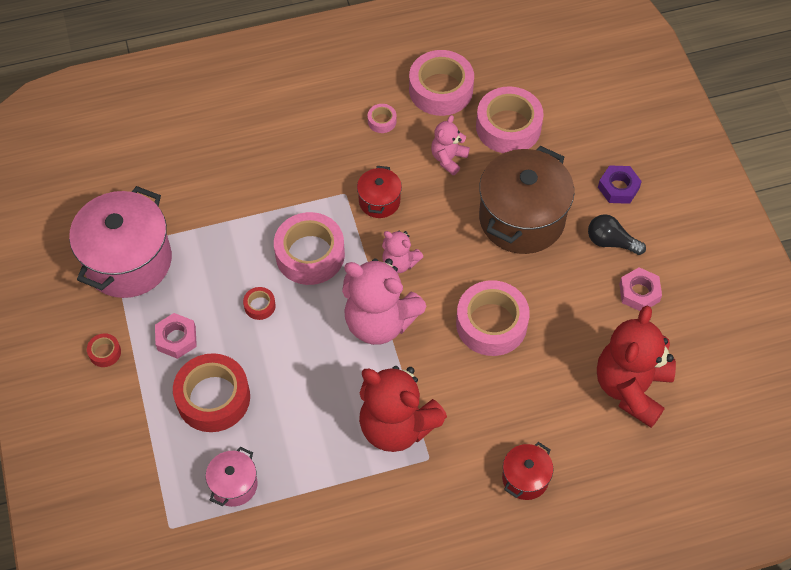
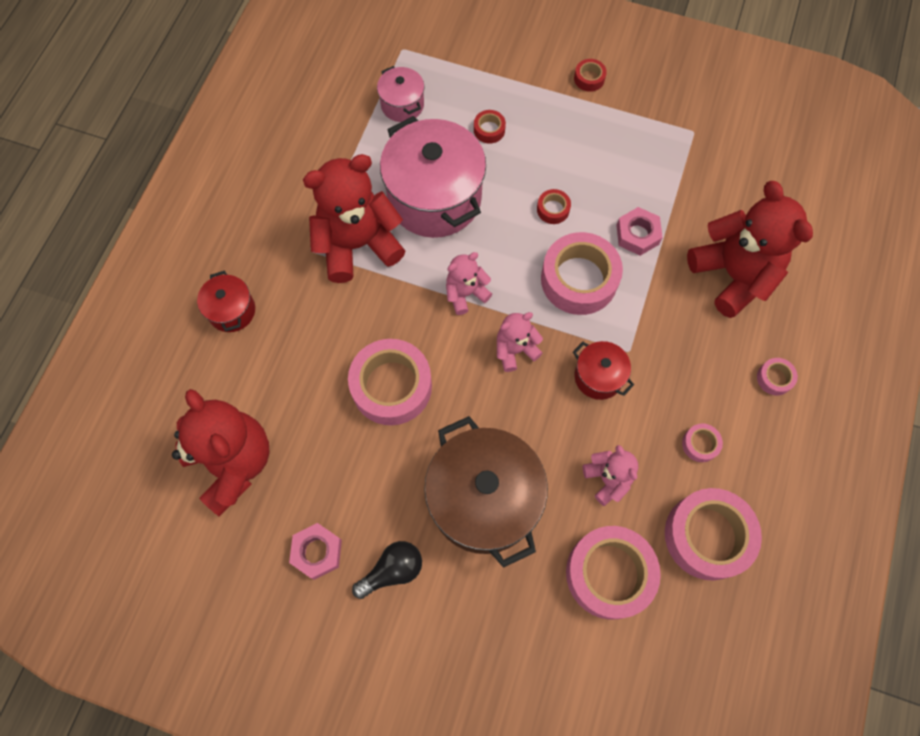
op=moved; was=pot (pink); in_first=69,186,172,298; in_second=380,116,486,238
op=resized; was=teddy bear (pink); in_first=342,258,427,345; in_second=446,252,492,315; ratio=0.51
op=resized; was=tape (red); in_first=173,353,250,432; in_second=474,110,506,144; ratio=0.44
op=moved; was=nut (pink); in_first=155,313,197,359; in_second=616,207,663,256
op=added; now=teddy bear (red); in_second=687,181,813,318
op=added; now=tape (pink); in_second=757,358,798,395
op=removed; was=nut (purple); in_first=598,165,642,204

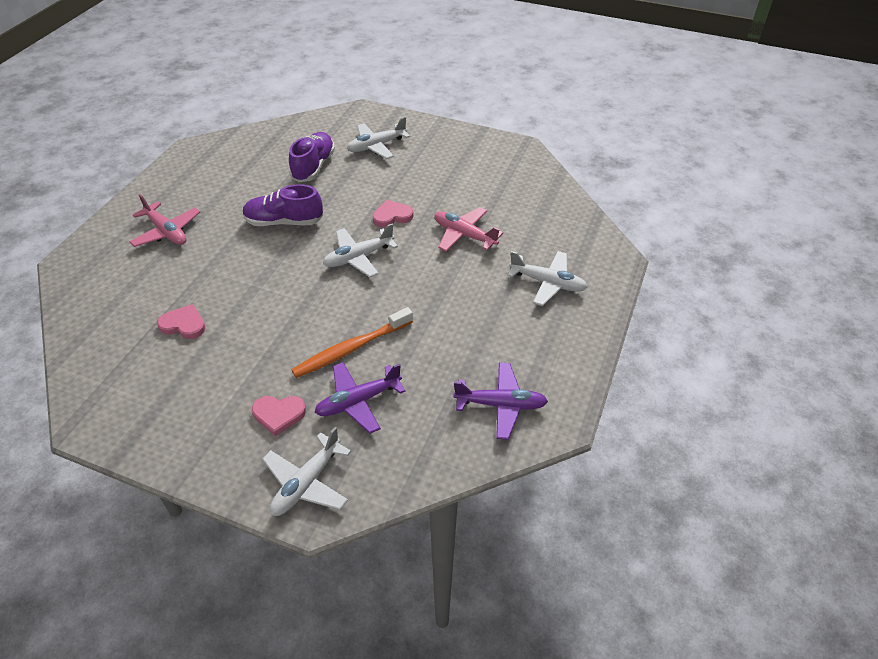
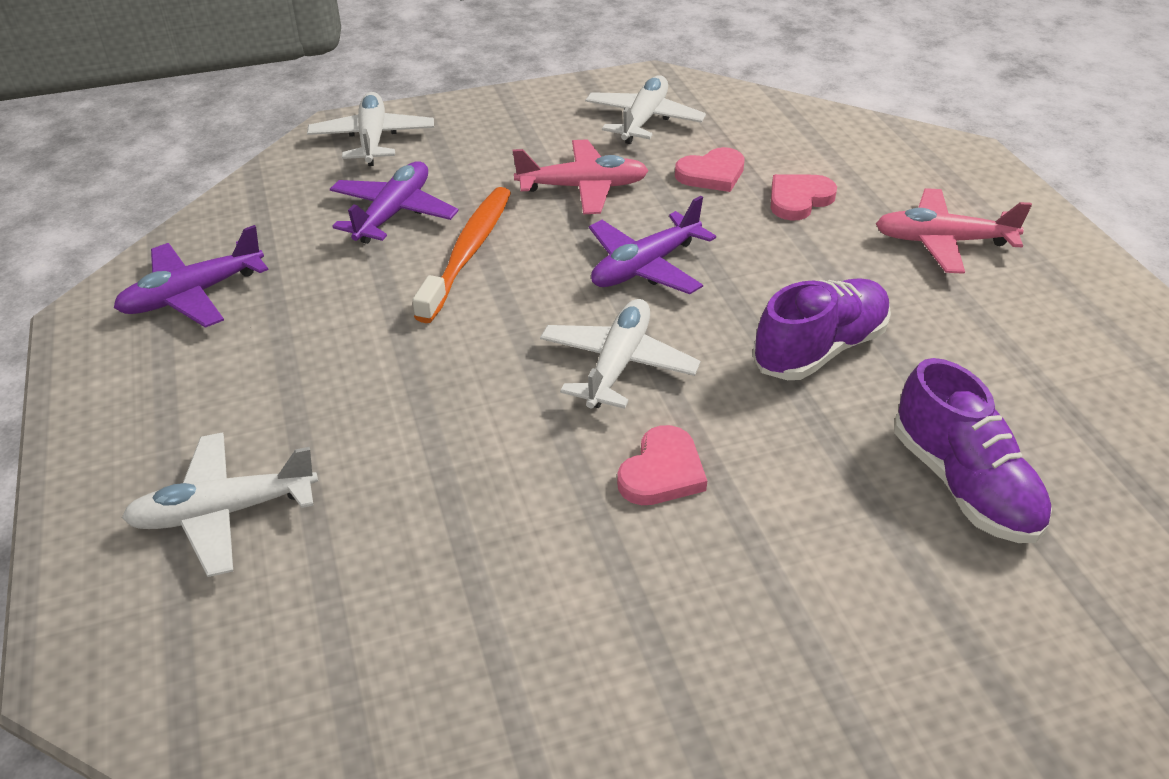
op=moved; was=plane (pink); in_first=434,207,503,251; in_second=513,139,649,214
op=moved; was=plane (white); in_first=347,117,410,159; in_second=585,75,706,144
op=added; now=plane (purple); in_second=589,196,716,294
op=moved; was=heart (pink); in_first=252,396,306,436; in_second=771,174,837,221

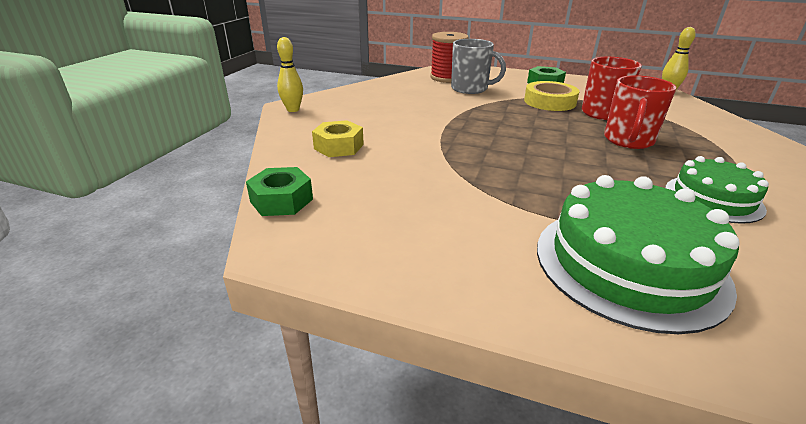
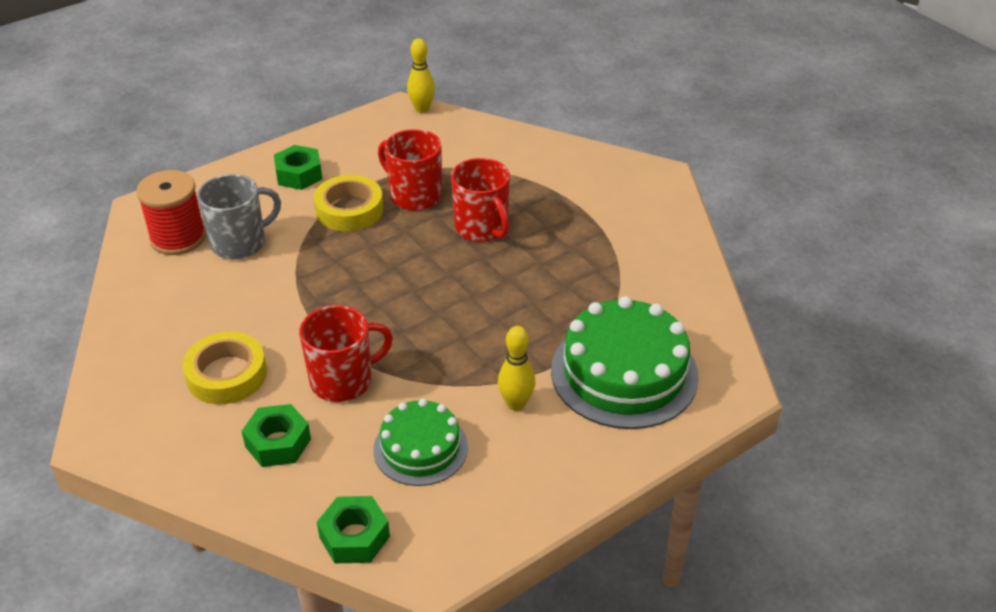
op=added; now=tape (yellow); in_second=182,332,267,404
op=recoloured; was=nut (yellow); now=nut (green); in_first=312,120,364,157; in_second=242,404,311,467
op=added; now=mug (red); in_second=299,305,393,402
op=moved; was=cake (green); in_first=665,156,769,224; in_second=374,399,468,486
op=moved; was=bowling pin (yellow); in_first=277,37,303,112; in_second=498,326,535,411

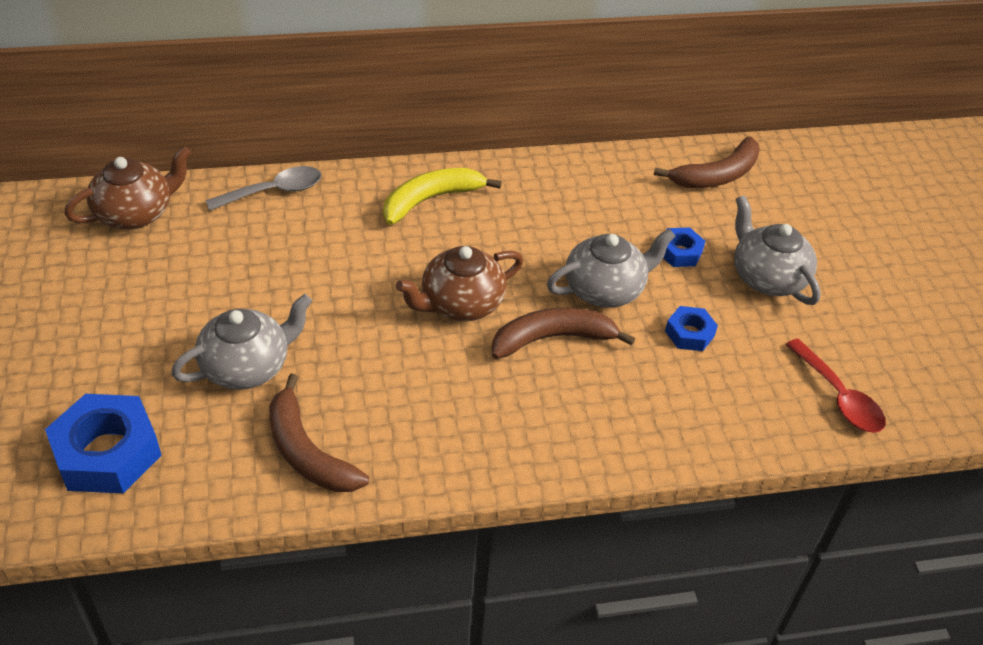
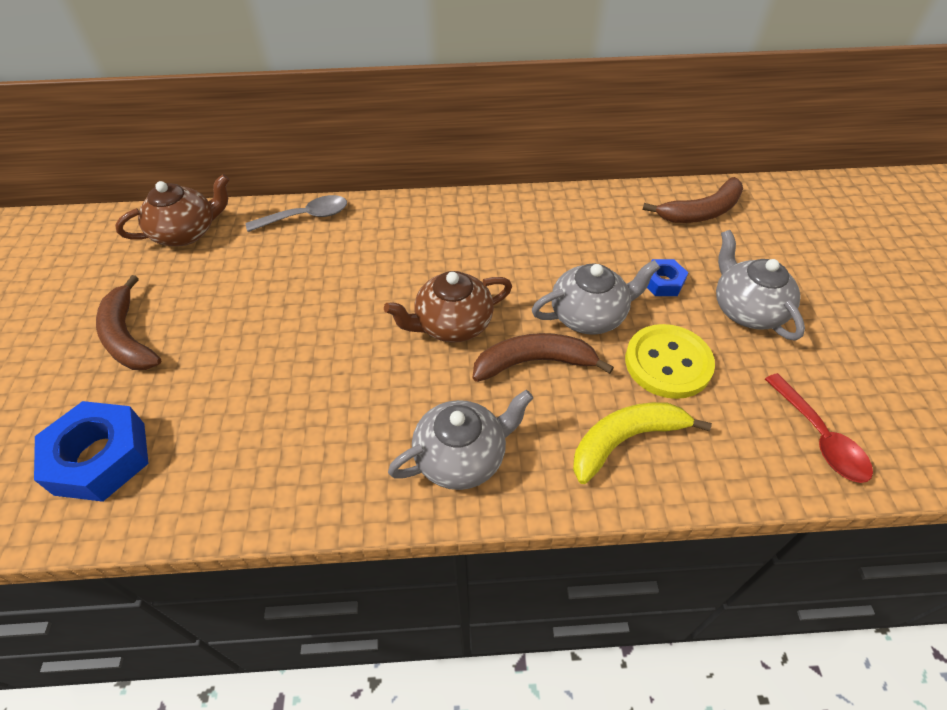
op=moved; was=banana (brown); in_first=269,374,369,492; in_second=96,275,161,370
op=moved; was=teapot (grey); in_first=171,294,312,390; in_second=388,390,533,490
op=moved; was=banana (yellow); in_first=383,168,502,225; in_second=573,402,712,484
op=replaced; was=nut (blue); now=button (yellow); in_first=665,306,718,351; in_second=625,324,715,399

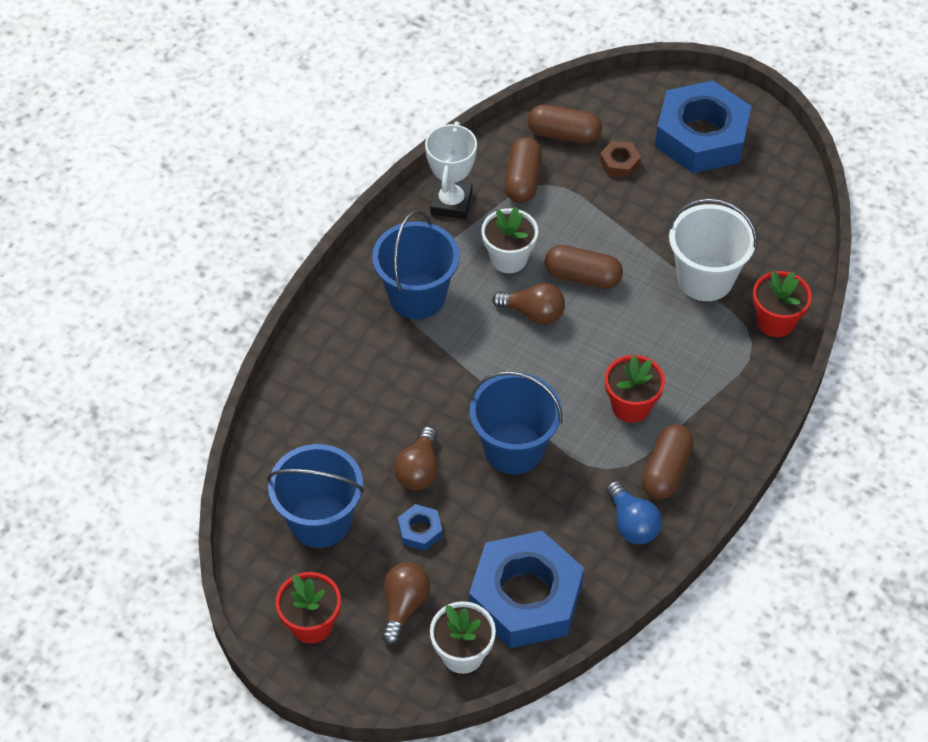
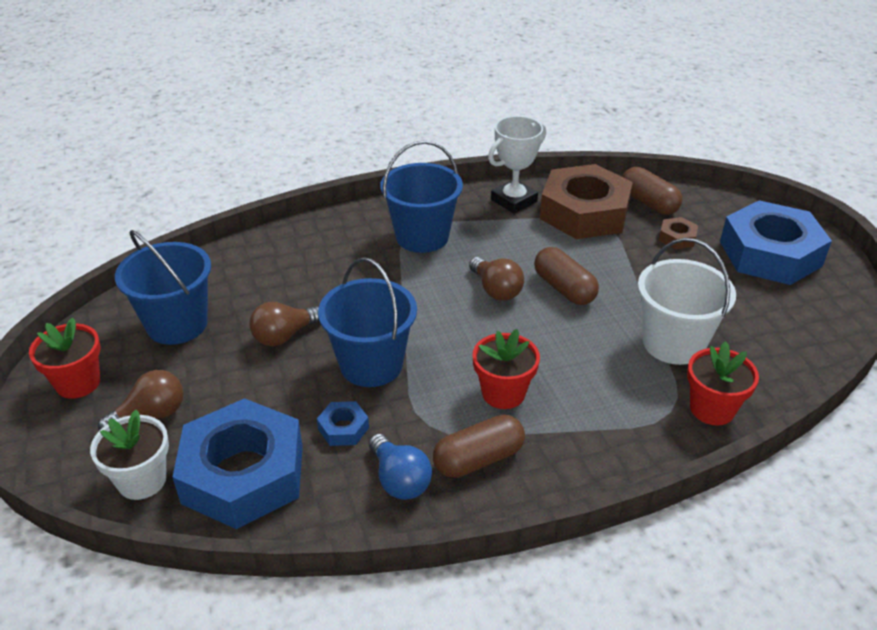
op=moved; was=nut (blue); in_first=398,504,442,551; in_second=317,401,369,446
op=turned; was=light bulb (blue); in_first=606,481,662,544; in_second=369,434,432,500; clockwise=-45
op=replaced; was=capsule (brown); now=nut (brown); in_first=505,137,542,203; in_second=540,164,633,239
op=removed; was=flower pot (white); in_first=481,207,538,273

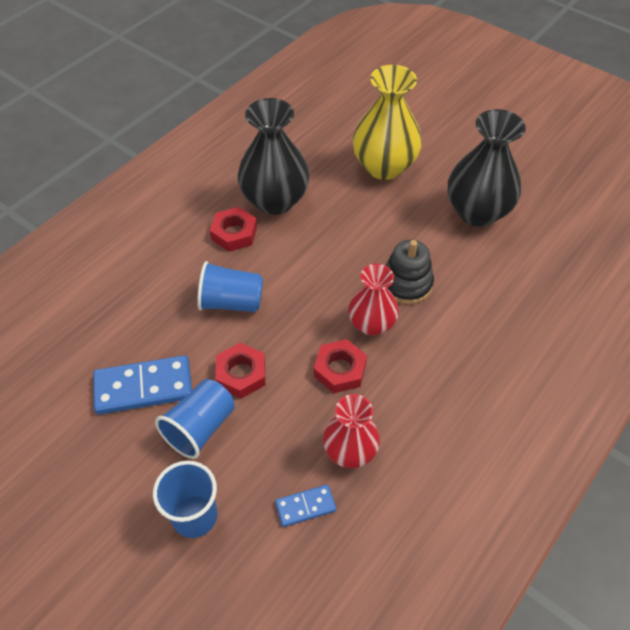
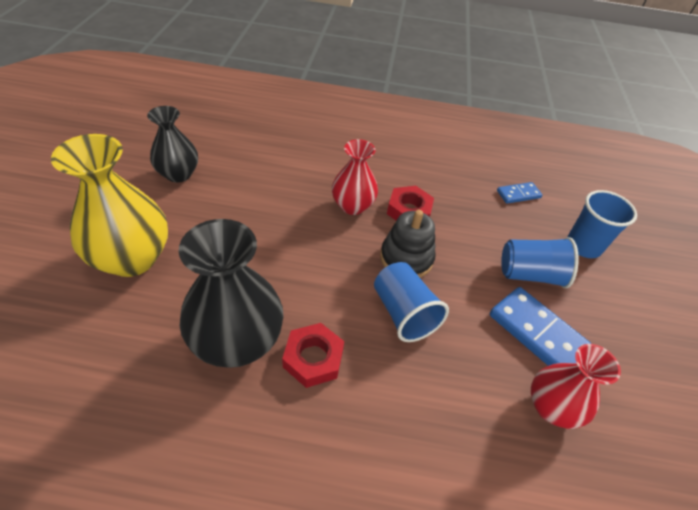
op=resized; was=vase (black); in_first=448,109,526,227; in_second=147,106,198,183; ratio=0.63
op=moved; was=stacking toy (black); in_first=386,240,434,304; in_second=380,210,436,278
op=turned; was=domino (blue); in_first=275,484,336,527; in_second=497,182,542,204; clockwise=-60
op=moved; was=vase (red); in_first=323,394,380,468; in_second=531,344,621,429
op=removed; was=nut (red); in_first=215,343,265,399

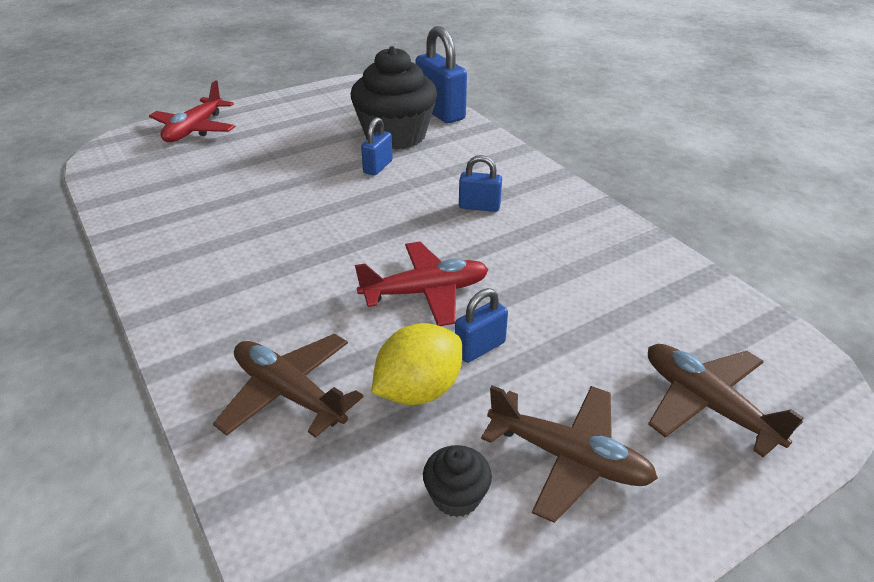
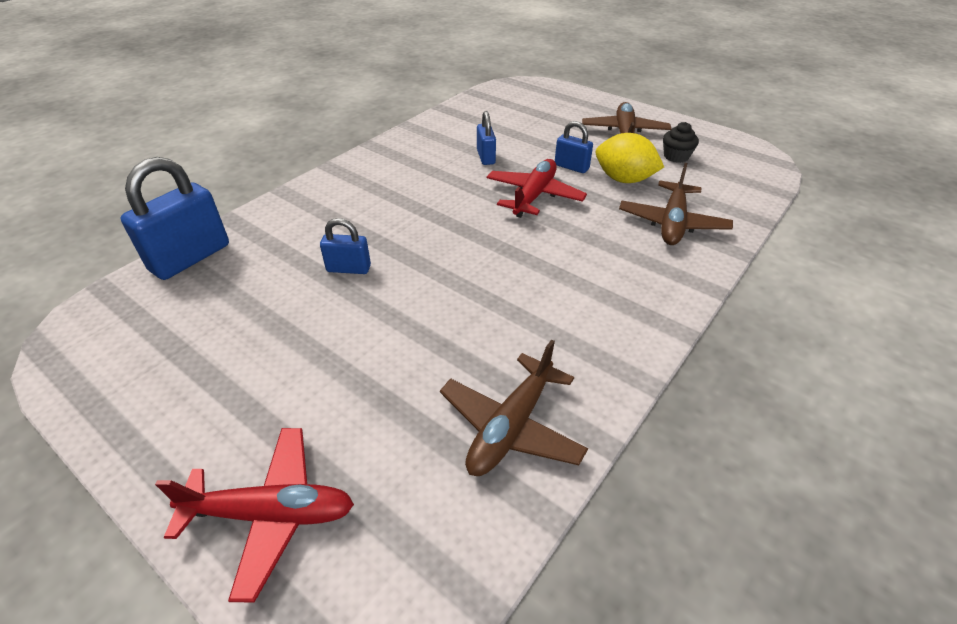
op=moved; was=plane (brown); in_first=648,344,804,457; in_second=440,339,588,476
op=moved; was=padlock (blue); in_first=459,155,502,212; in_second=477,111,496,165
op=turned; was=plane (red); in_first=355,242,488,326; in_second=487,159,587,218; clockwise=60
op=removed; was=cupcake (black); in_first=350,46,437,150

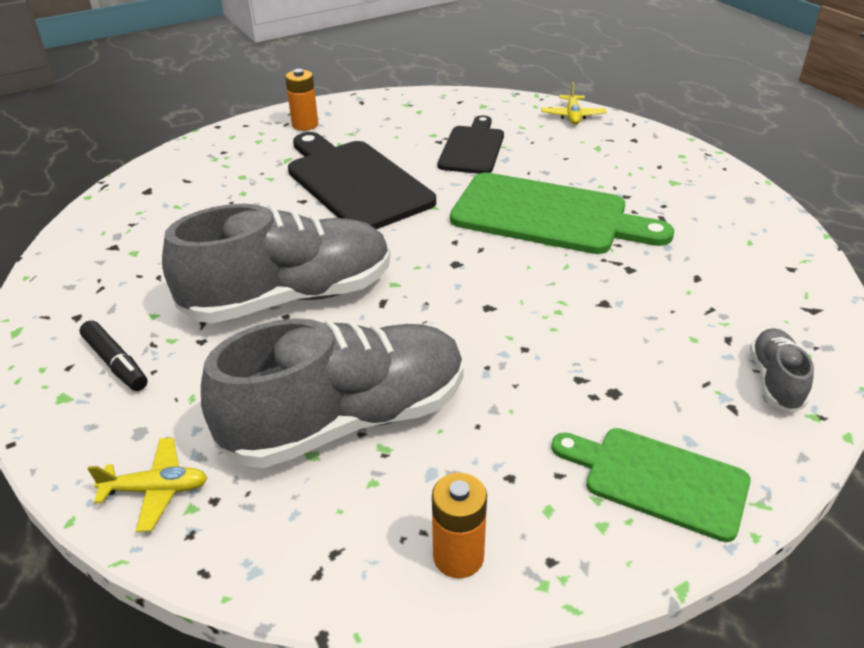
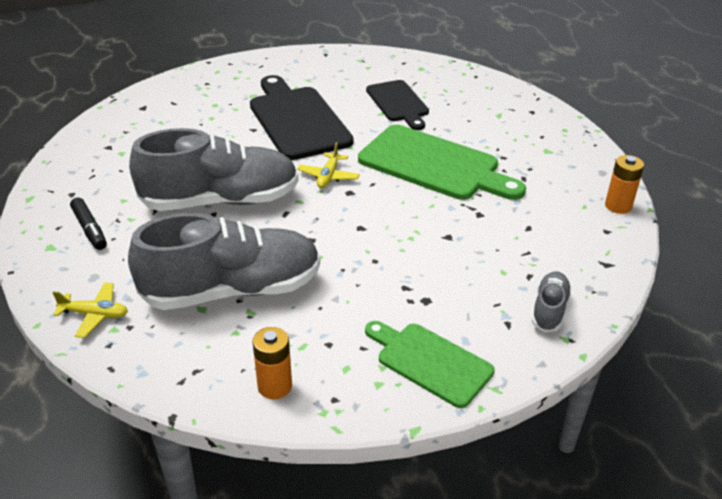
op=moved; was=plane (yellow); in_first=541,82,607,125; in_second=297,142,360,188
op=turned; was=cutting board (black); in_first=438,115,504,174; in_second=366,80,429,130; clockwise=135
op=moved; was=battery (orange); in_first=285,69,318,131; in_second=605,155,644,214

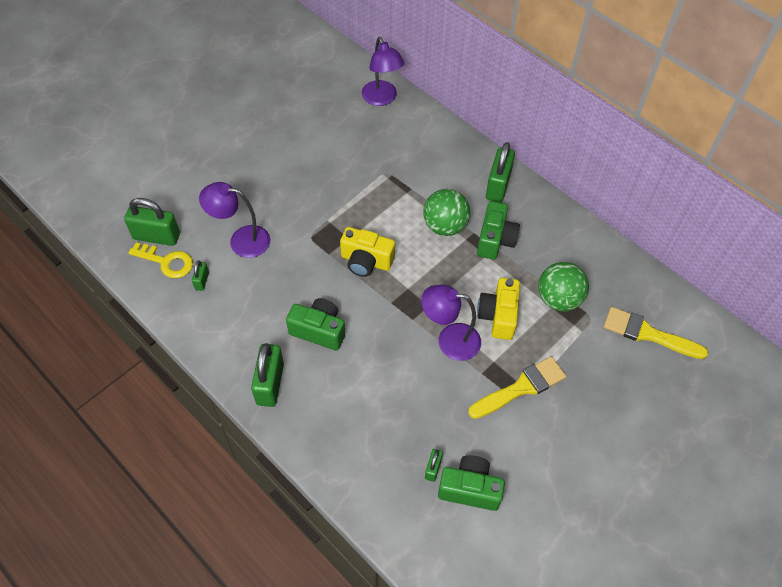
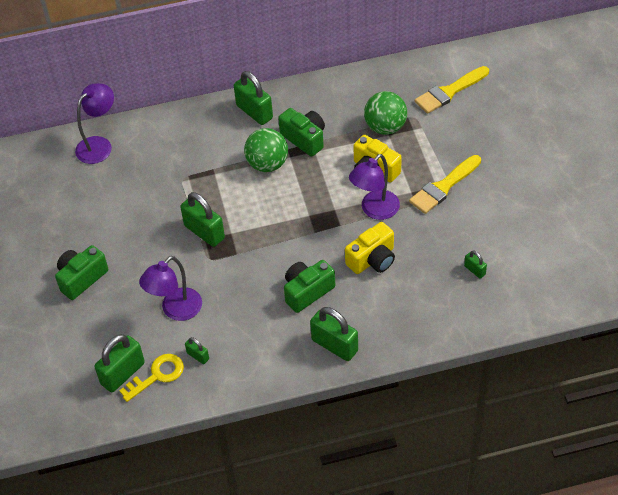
op=moved; was=camera (green); in_first=438,455,505,511; in_second=55,245,108,300
op=turned; was=lamp (purple); in_first=362,37,404,106; in_second=75,83,114,164; clockwise=-60
op=added; now=padlock (green); in_second=180,192,225,247
op=moved; was=camera (yellow); in_first=340,227,395,277; in_second=345,222,395,274
op=turned; was=brush (yellow); in_first=468,356,566,419; in_second=409,155,481,214; clockwise=-135

